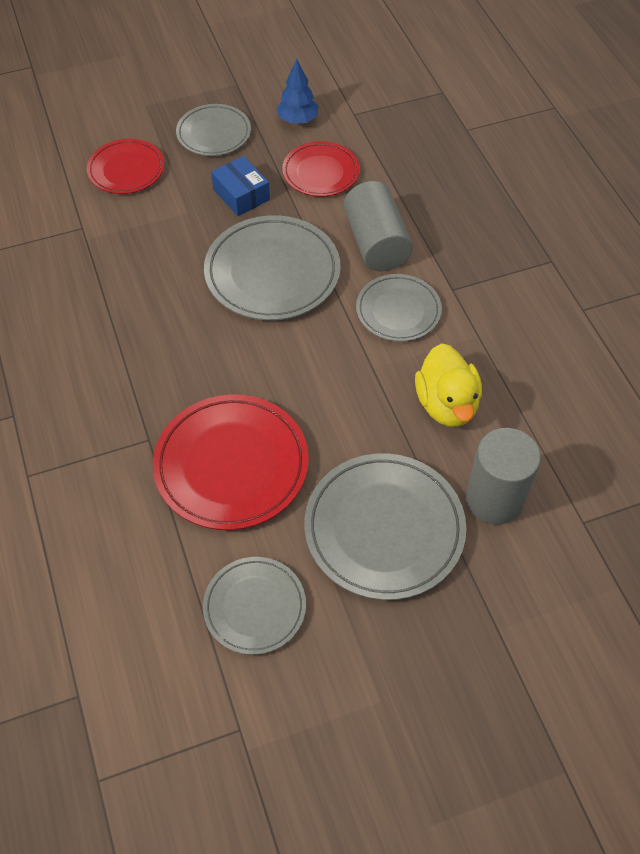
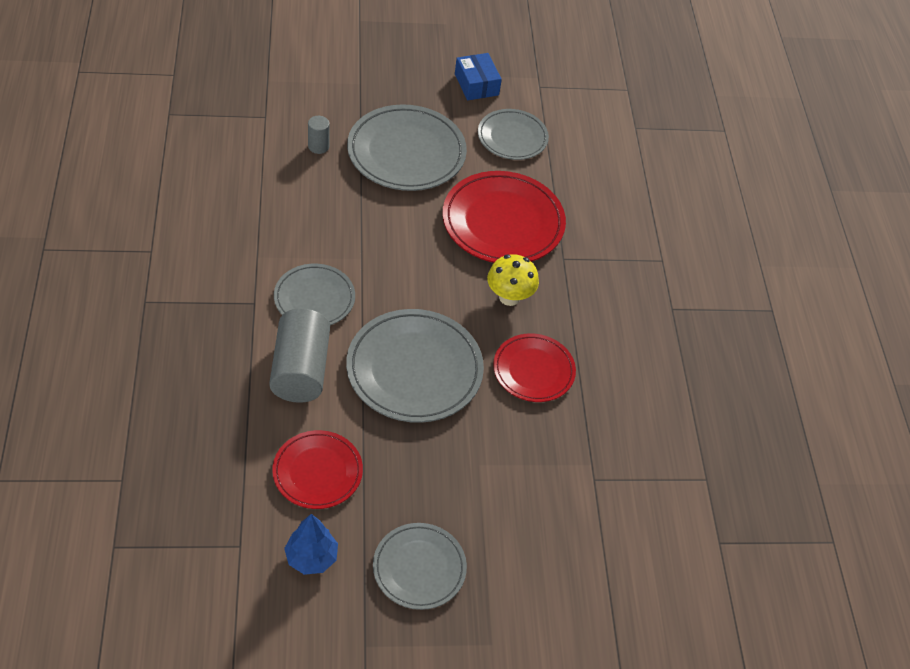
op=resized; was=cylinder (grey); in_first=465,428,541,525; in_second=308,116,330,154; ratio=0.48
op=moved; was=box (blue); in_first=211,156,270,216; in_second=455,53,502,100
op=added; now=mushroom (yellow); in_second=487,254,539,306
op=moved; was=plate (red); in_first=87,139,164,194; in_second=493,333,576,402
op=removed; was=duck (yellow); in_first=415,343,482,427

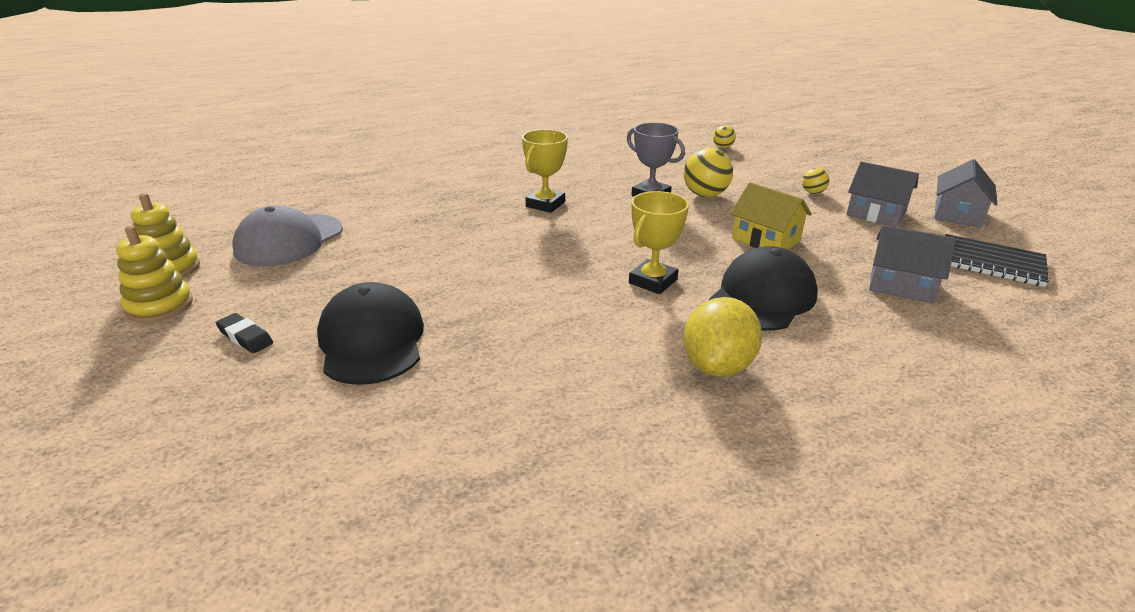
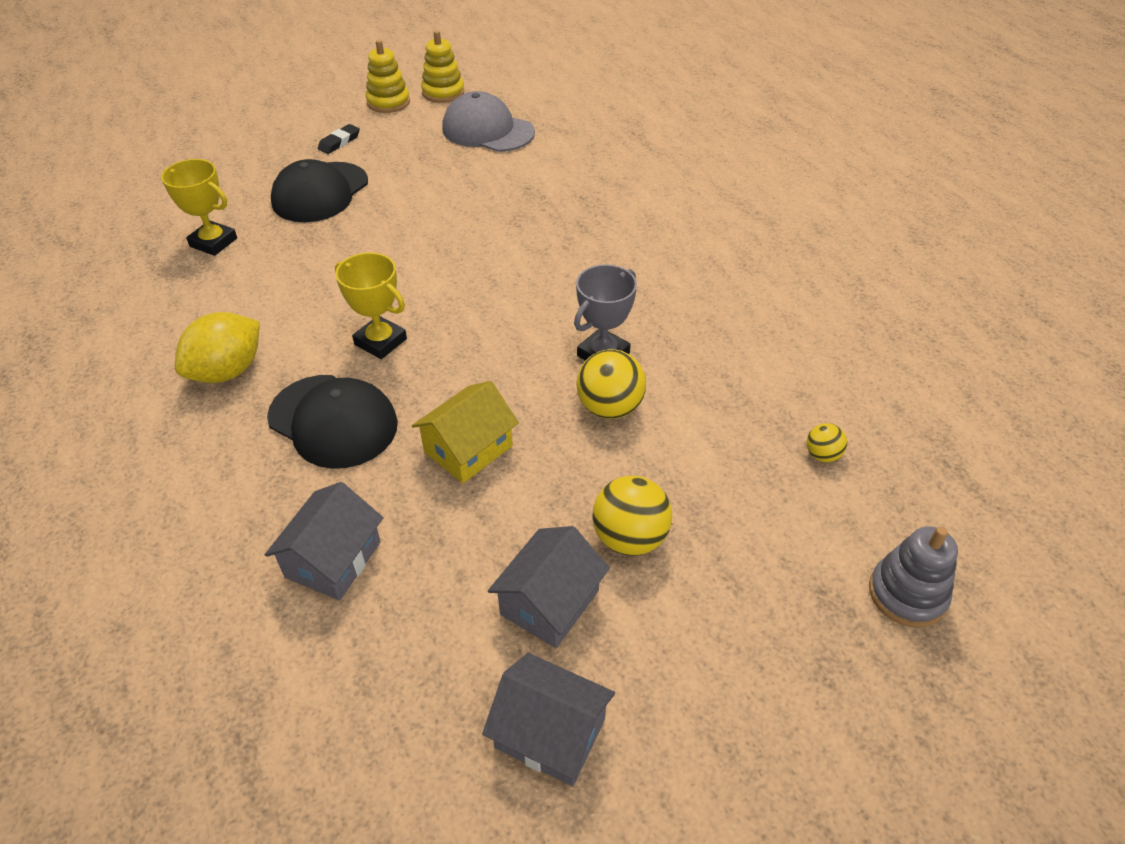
op=moved; was=trophy (yellow); in_first=522,129,568,213; in_second=161,159,237,256
op=turned; was=lemon (yellow); in_first=683,297,762,377; in_second=175,312,260,383; clockwise=-75
op=turned; was=cap (black); in_first=317,282,424,385; in_second=271,159,368,222; clockwise=135
op=resized; was=ball (yellow); in_first=802,168,829,194; in_second=593,476,672,556; ratio=1.85
op=added; now=stacking toy (grey); in_second=869,526,958,627
op=removed; was=notebook (black); in_first=945,234,1049,287

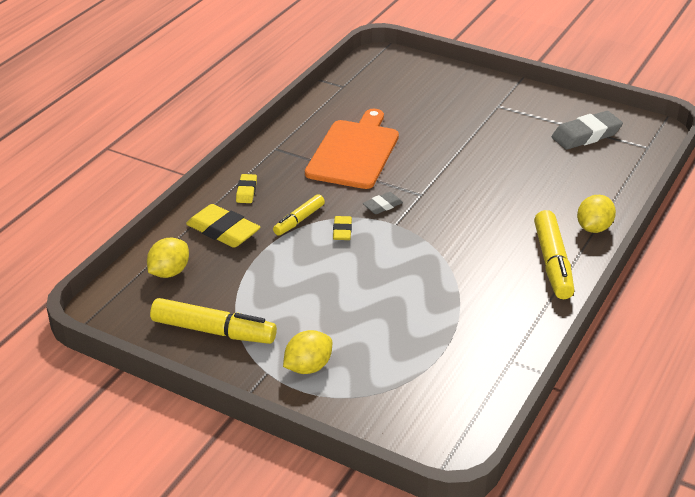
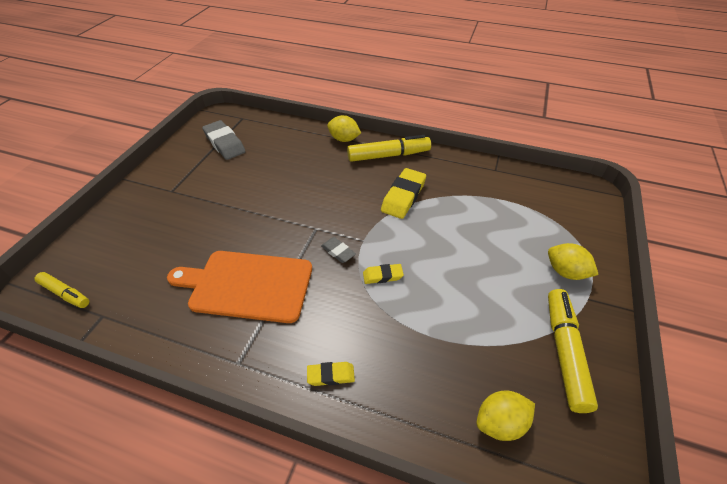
op=moved; was=marker (yellow); in_first=273,194,325,236; in_second=35,272,89,308
op=moved; was=eraser (yellow); in_first=186,204,260,248; in_second=381,168,426,219
op=turned; was=lemon (yellow); in_first=147,238,189,278; in_second=476,391,535,441; clockwise=-45

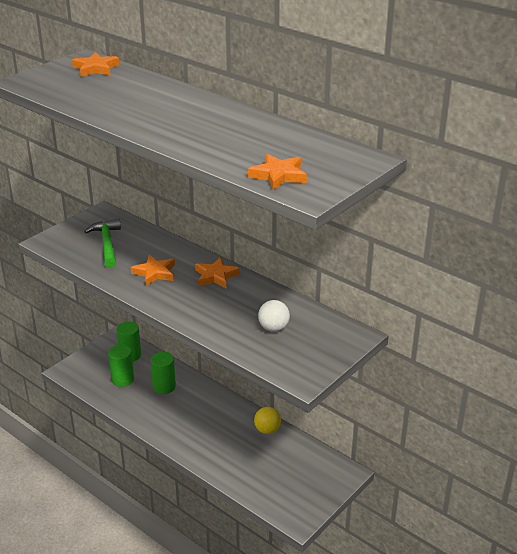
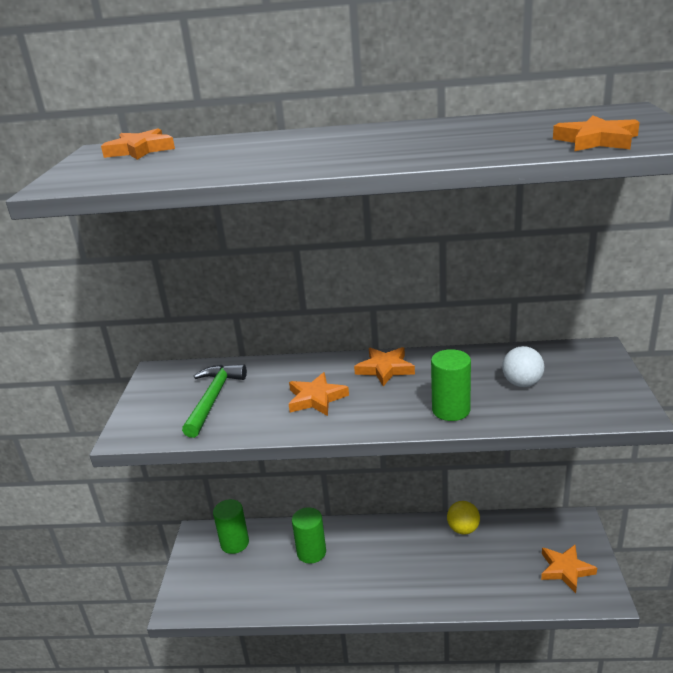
op=turned; was=hammer (green); in_first=84,219,121,268; in_second=182,364,247,438; clockwise=60
op=moved; was=cylinder (green); in_first=108,345,134,387; in_second=431,349,471,421
op=added; now=star (orange); in_second=541,545,597,593

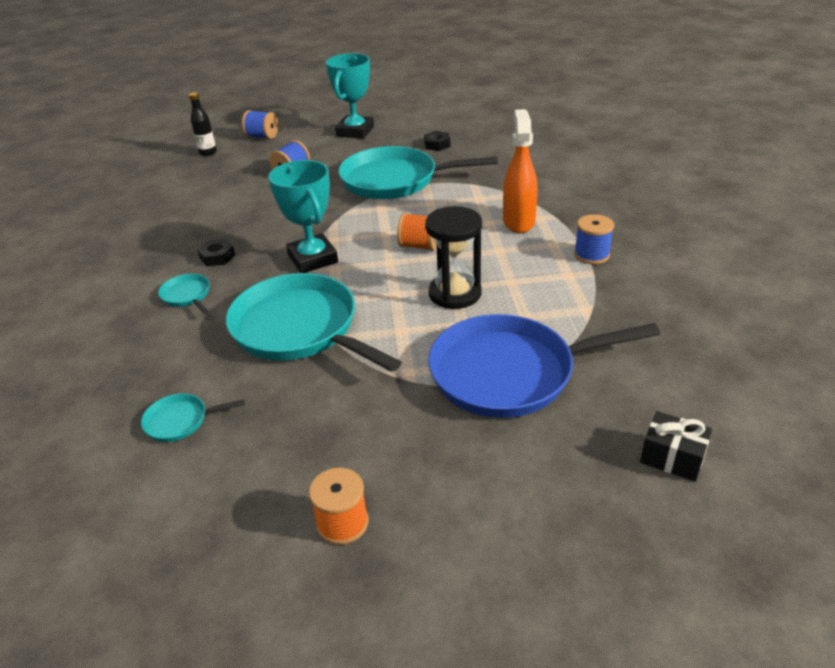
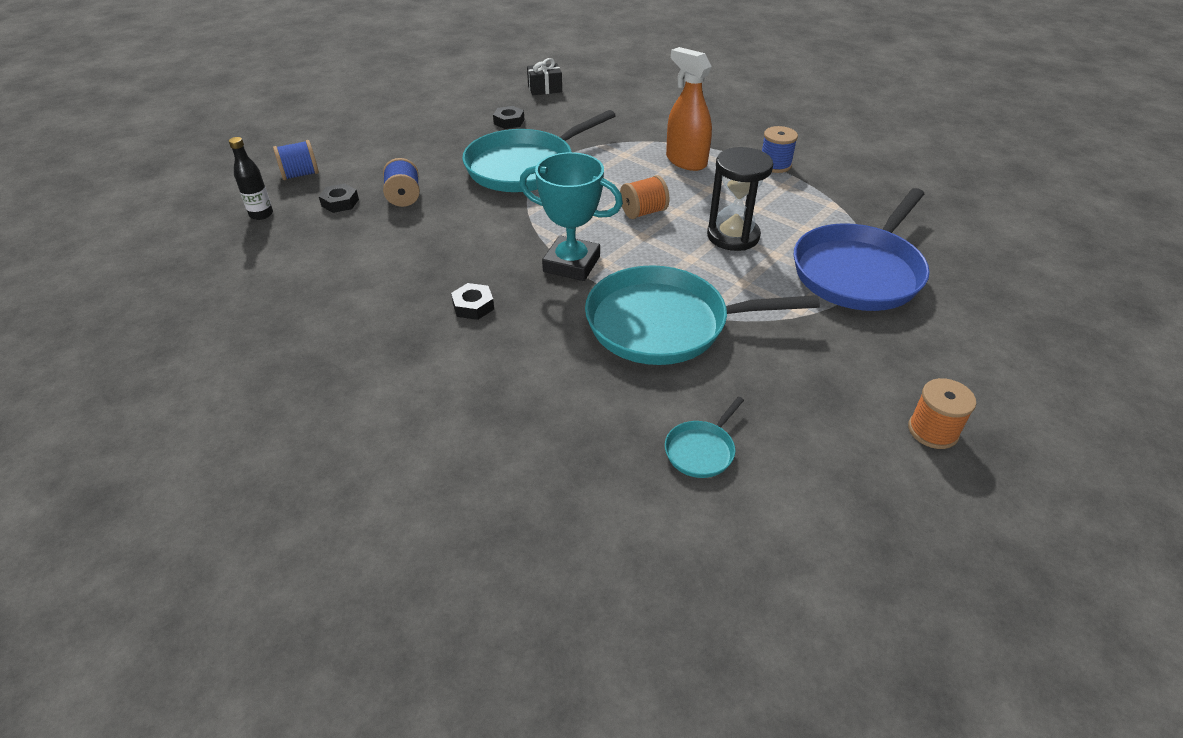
op=added; now=nut (black); in_second=319,183,359,213
op=moved; was=gift (black); in_first=640,411,712,482; in_second=527,58,562,95
op=removed; was=pan (turquoise); in_first=158,274,210,314
op=removed; was=trophy (turquoise); in_first=326,53,374,139

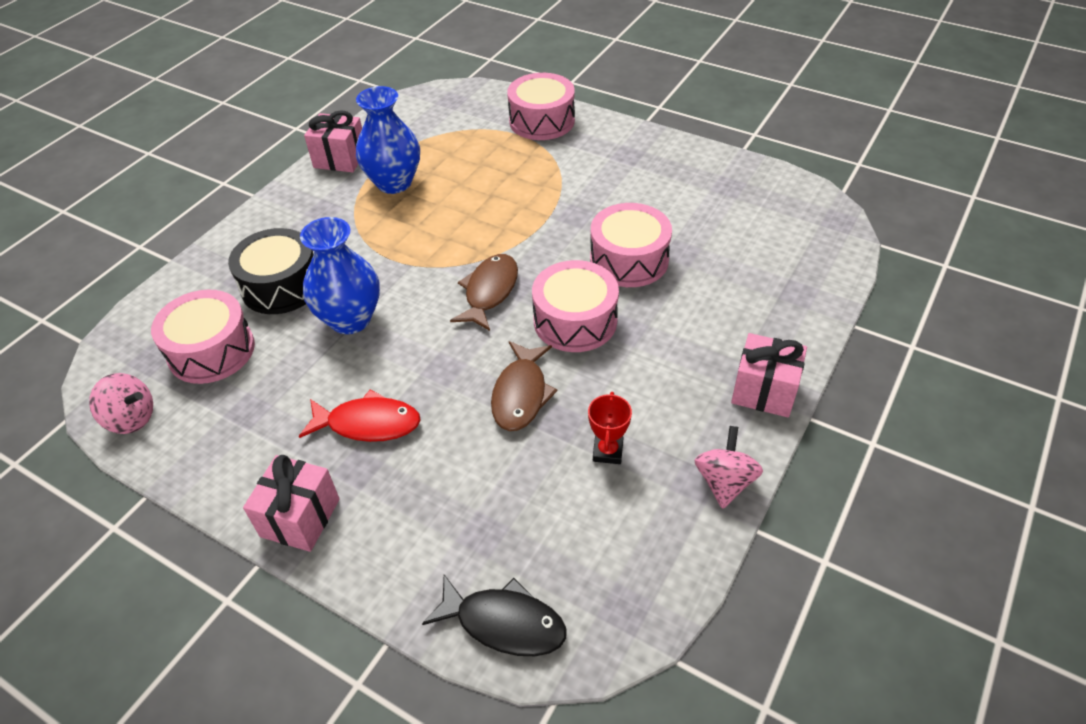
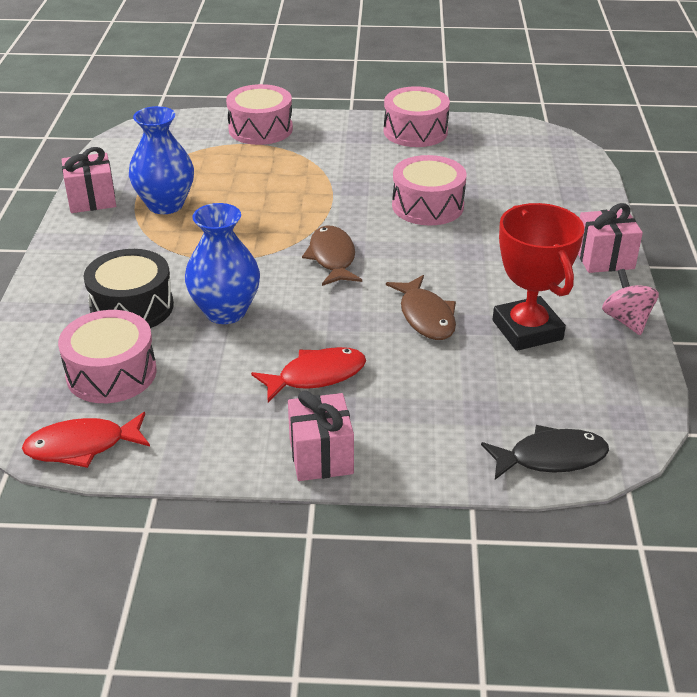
op=replaced; was=spinning top (pink); now=fish (red); in_first=89,373,153,434; in_second=22,412,150,468
op=moved; was=drum (pink); in_first=532,260,619,352; in_second=384,86,450,147
op=resized; was=trophy (red); in_first=588,392,632,464; in_second=493,203,584,351; ratio=2.12

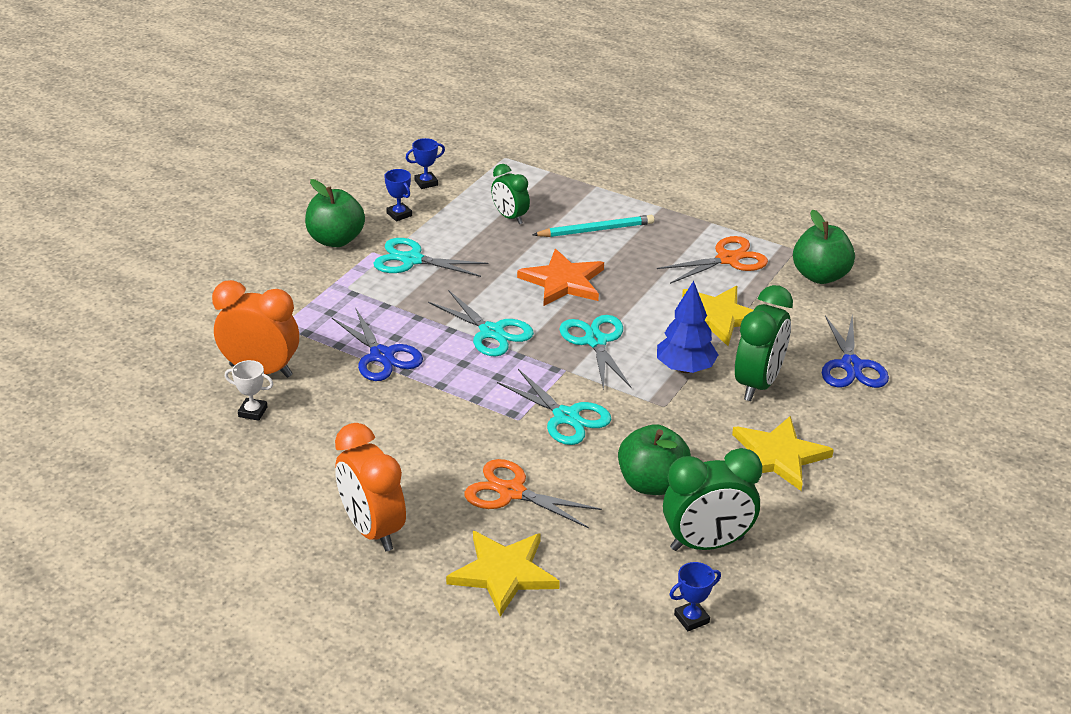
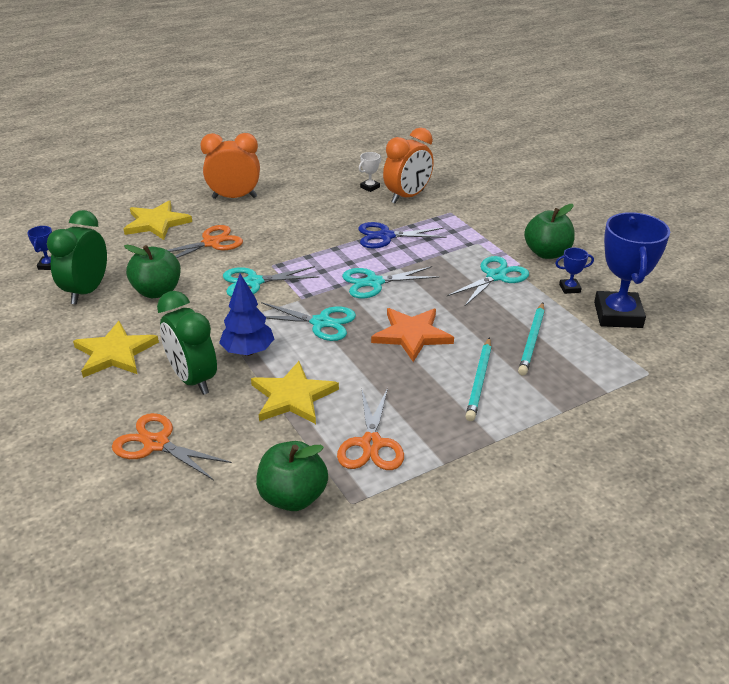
op=recoloured; was=scissors (blue); now=scissors (orange); in_first=822,316,889,388; in_second=112,413,232,480
op=replaced; was=clock (green); now=pencil (turquoise); in_first=491,164,530,224; in_second=518,302,545,375
op=resized; was=trophy (blue); in_first=406,138,445,189; in_second=594,212,670,328; ratio=2.36

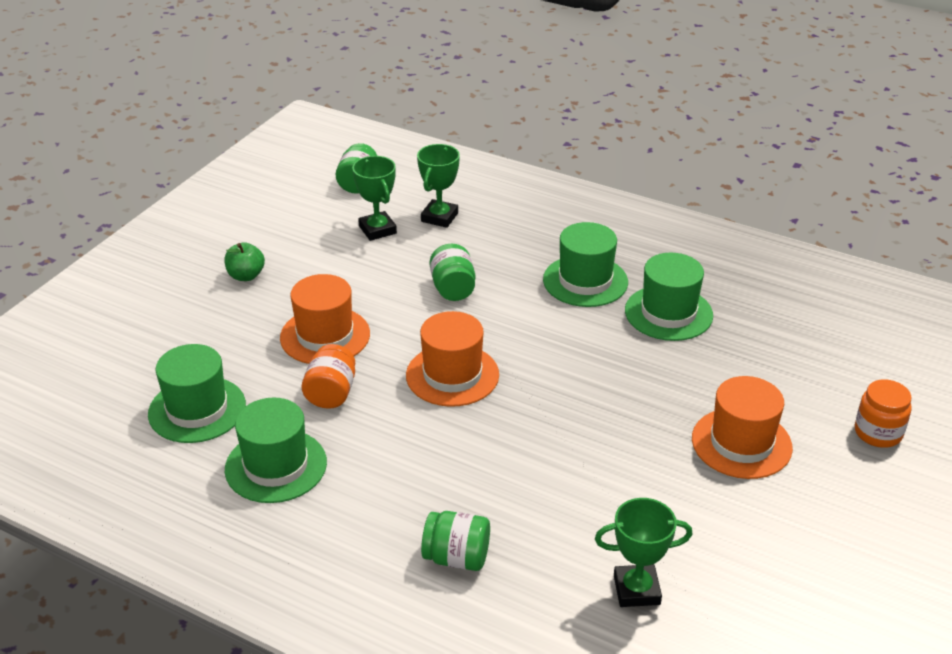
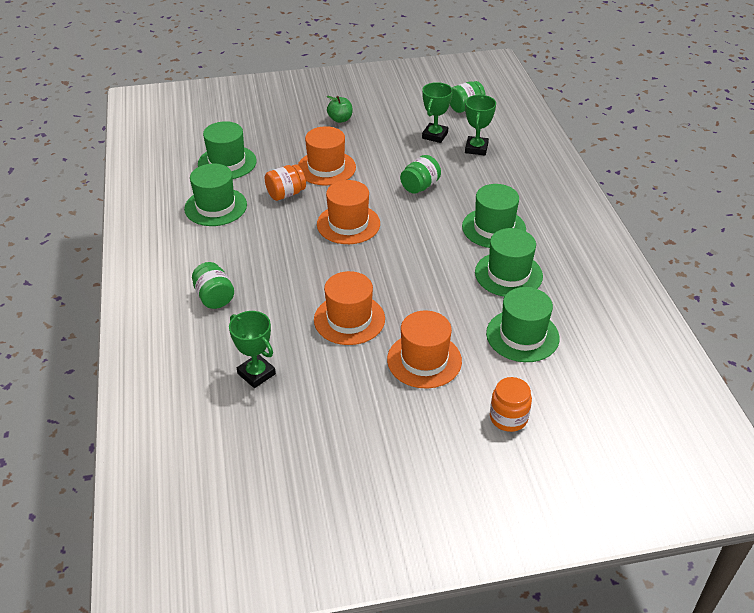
op=added; now=hat (orange); in_second=314,271,385,345
op=turned; was=trophy (green); in_first=417,144,460,228; in_second=465,95,496,156; clockwise=-60
op=added; now=hat (green); in_second=486,287,560,362

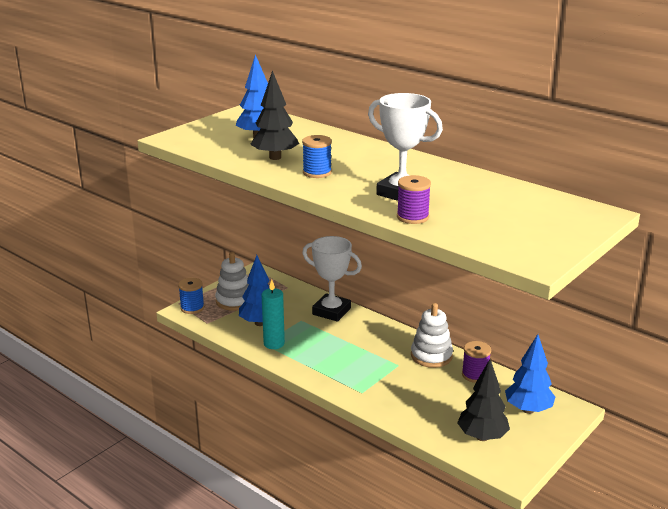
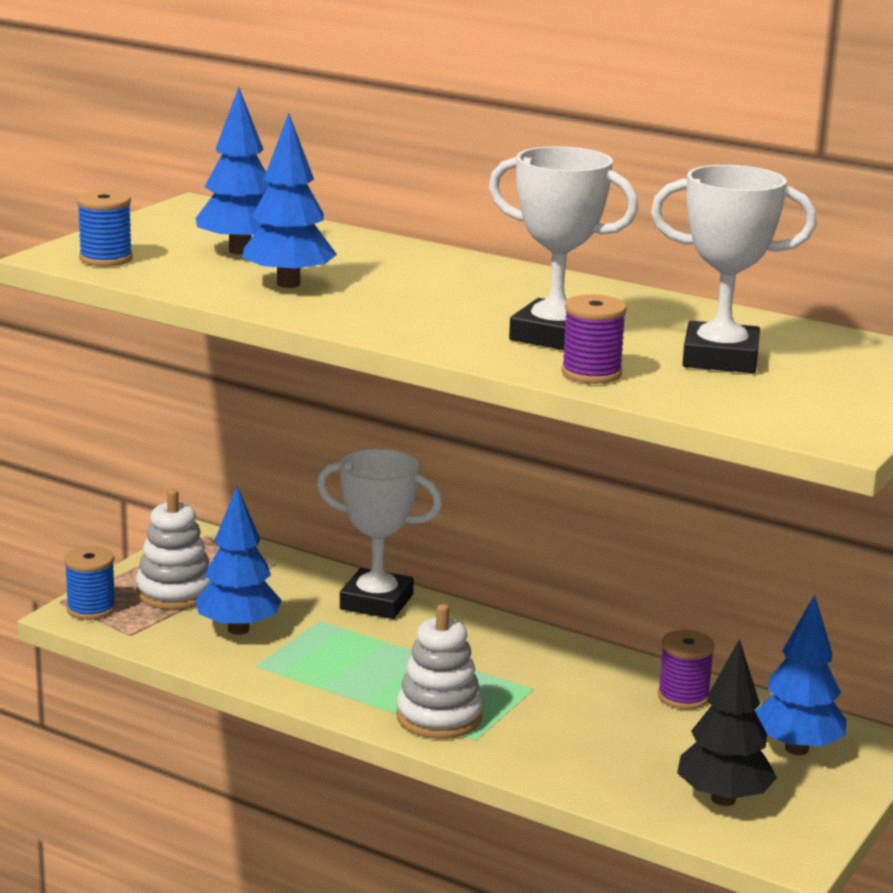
op=moved; was=spool (blue); in_first=302,135,332,178; in_second=77,190,133,266
op=recoloured; was=tree (black); now=tree (blue); in_first=250,70,299,160; in_second=242,113,337,288
op=moved; was=stacking toy (white); in_first=411,303,453,368; in_second=396,604,483,739
op=added; now=trophy (white); in_second=651,165,817,373
op=removed; was=candle (turquoise); in_first=262,280,285,349

